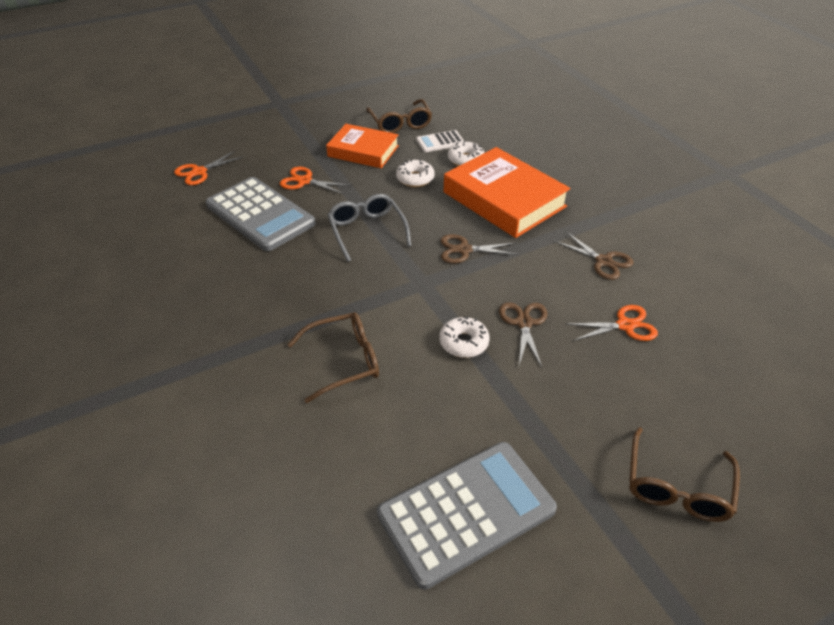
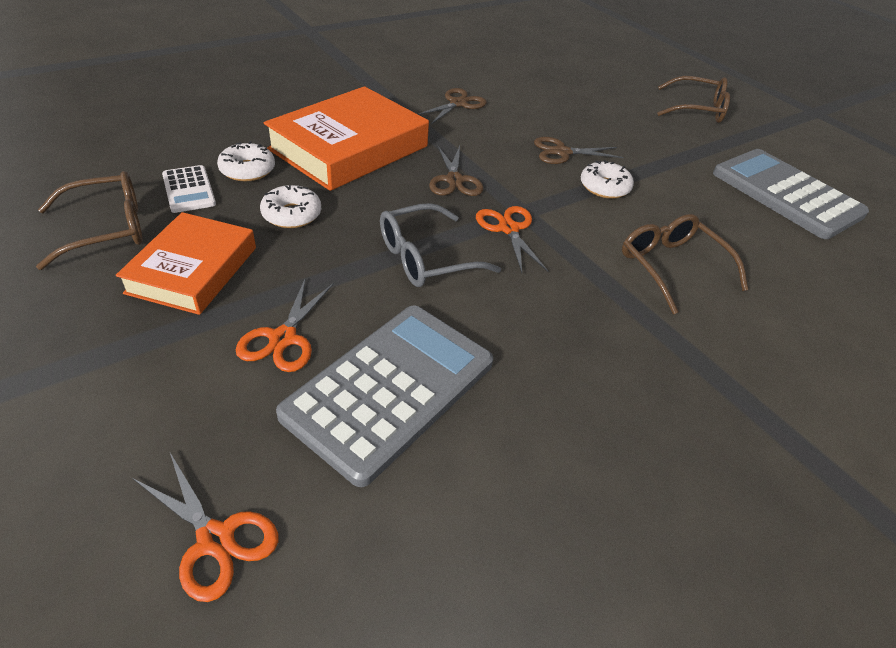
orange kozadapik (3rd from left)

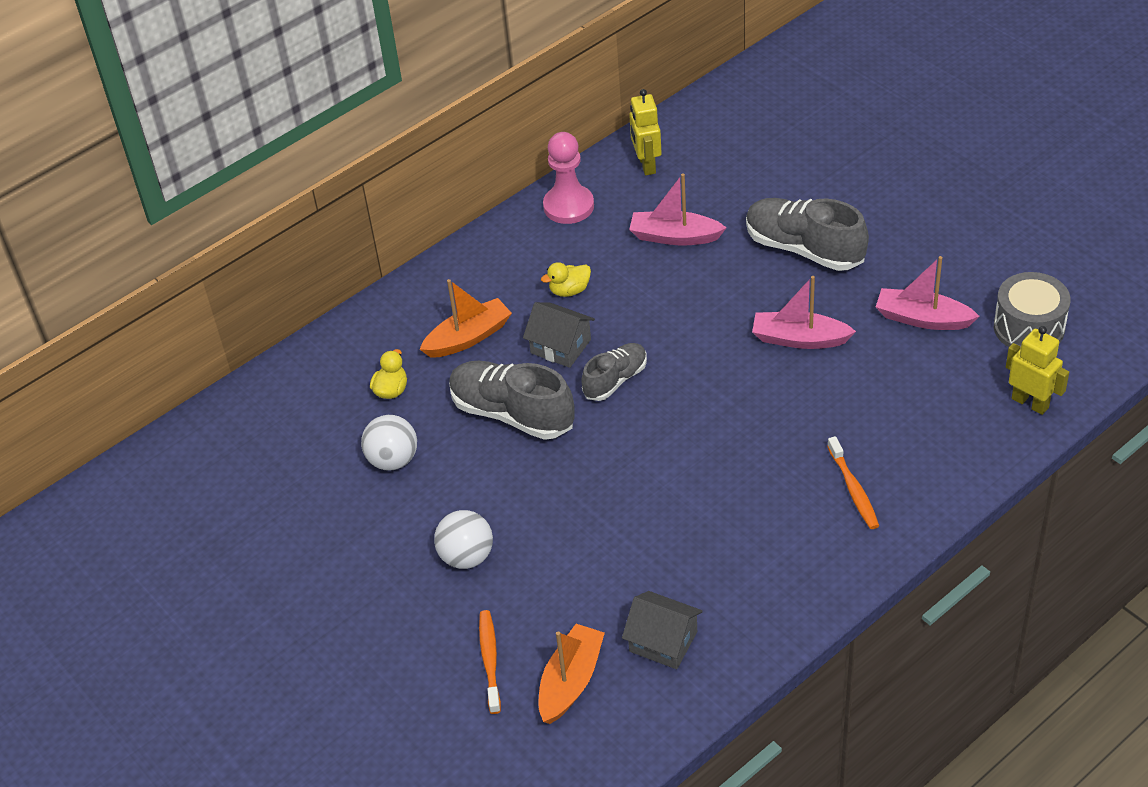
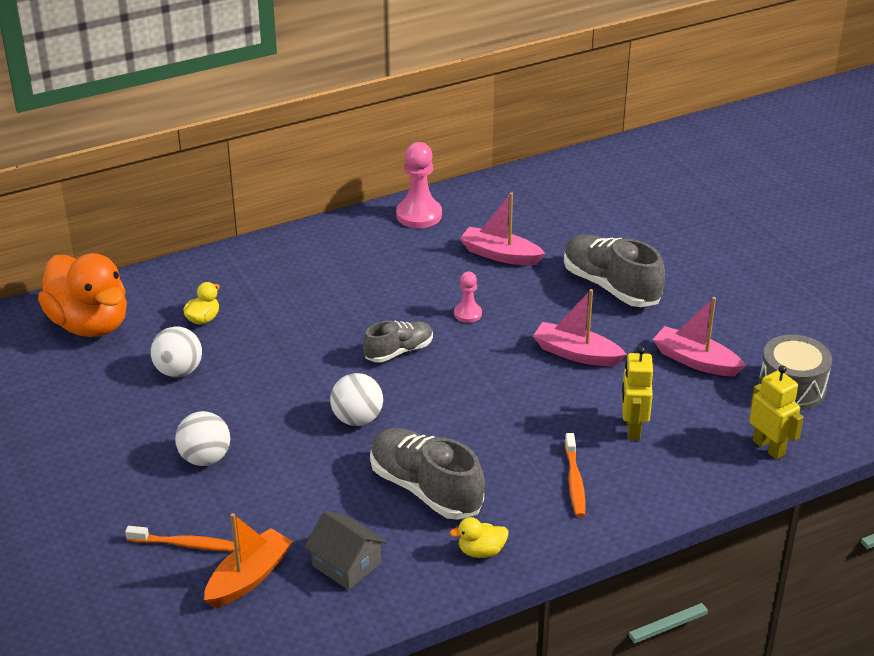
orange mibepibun (1st from left in the first image)
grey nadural (1st from left in the first image)
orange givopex
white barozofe (3rd from left)
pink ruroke (2nd from left)
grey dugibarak (2nd from left)
yellow givopex (2nd from left)
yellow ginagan (1st from left)
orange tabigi (1st from left)

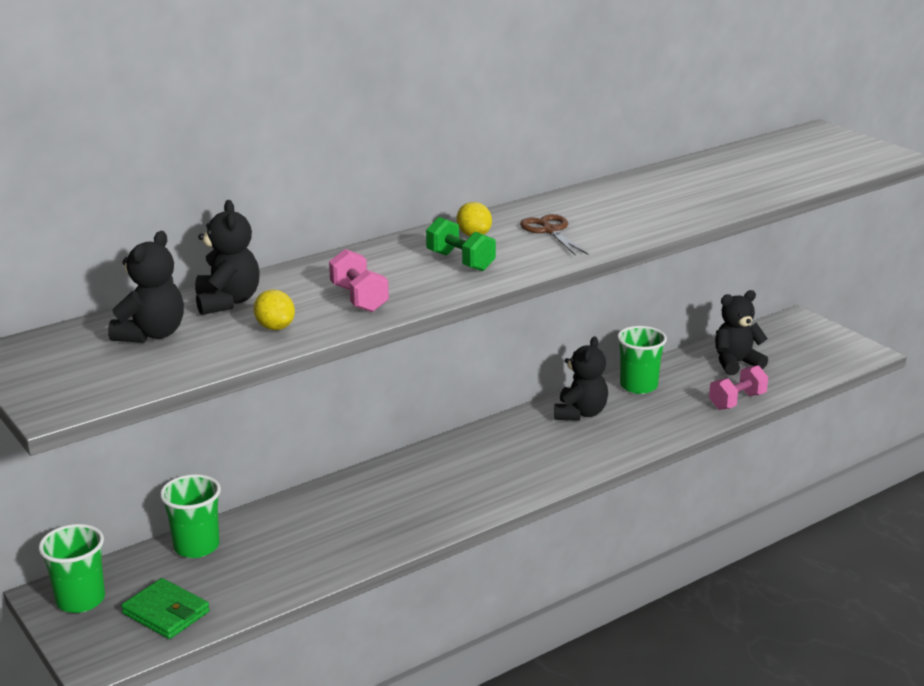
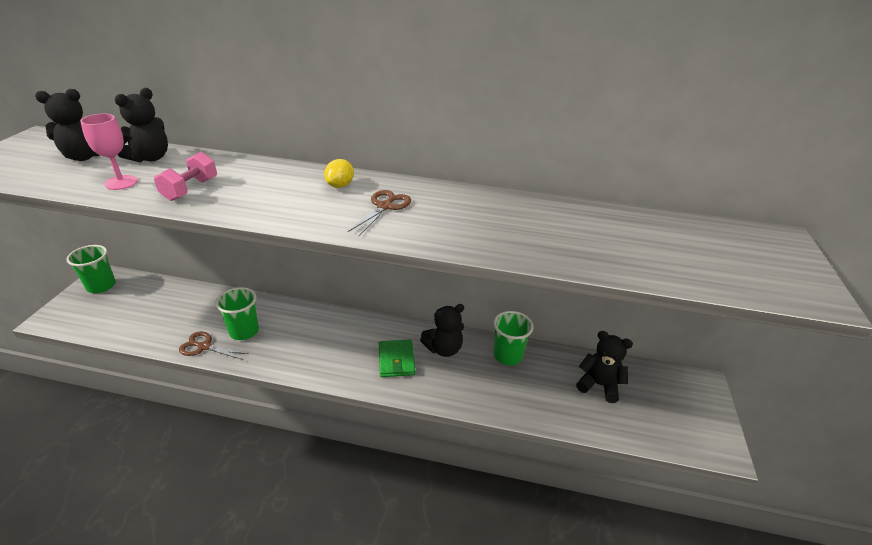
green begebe
pink begebe (2nd from left in the first image)
brown kozadapik (1st from left)
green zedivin
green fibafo (2nd from left)
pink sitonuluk

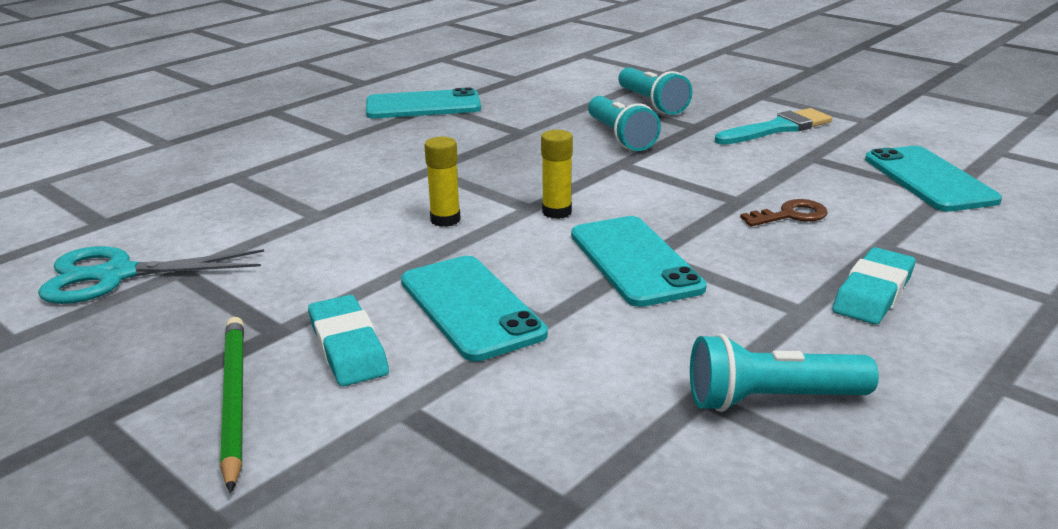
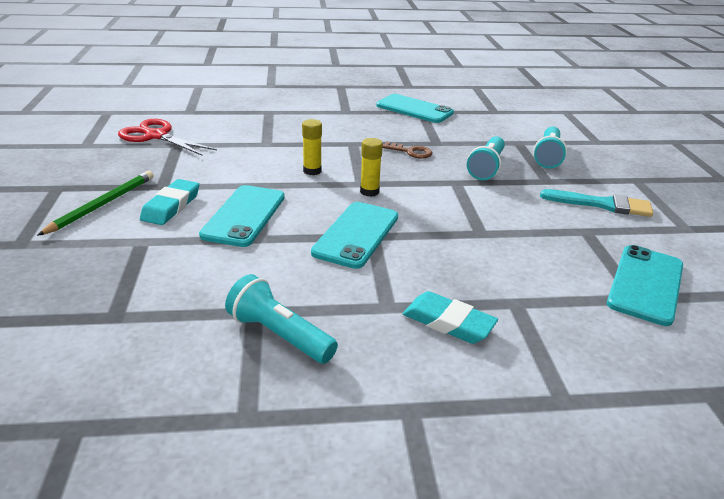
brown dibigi
red kozadapik
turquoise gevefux (2nd from left)

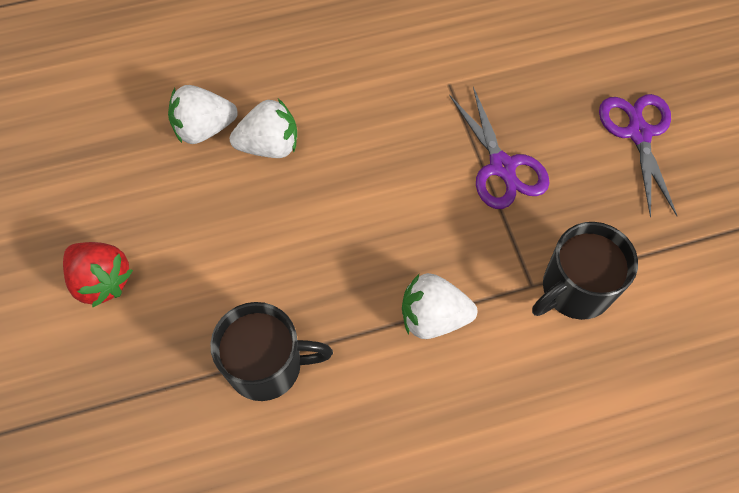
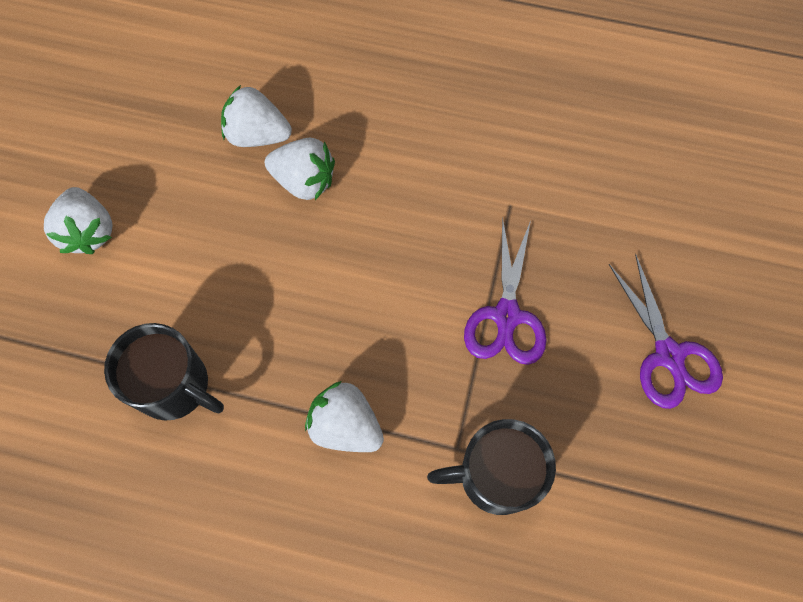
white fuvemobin (1st from left)
purple kozadapik (2nd from left)

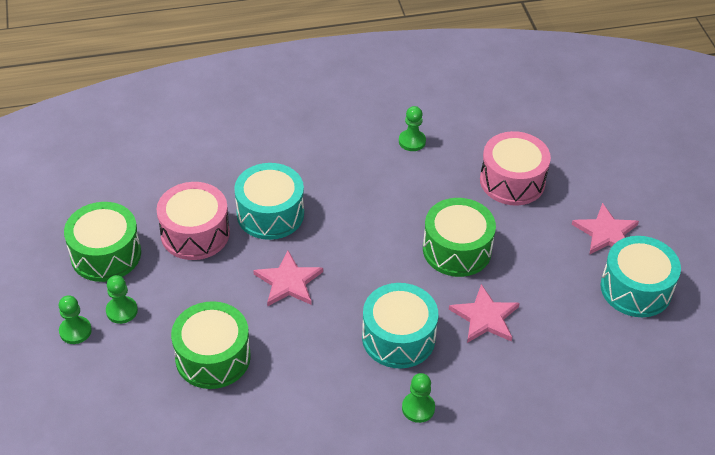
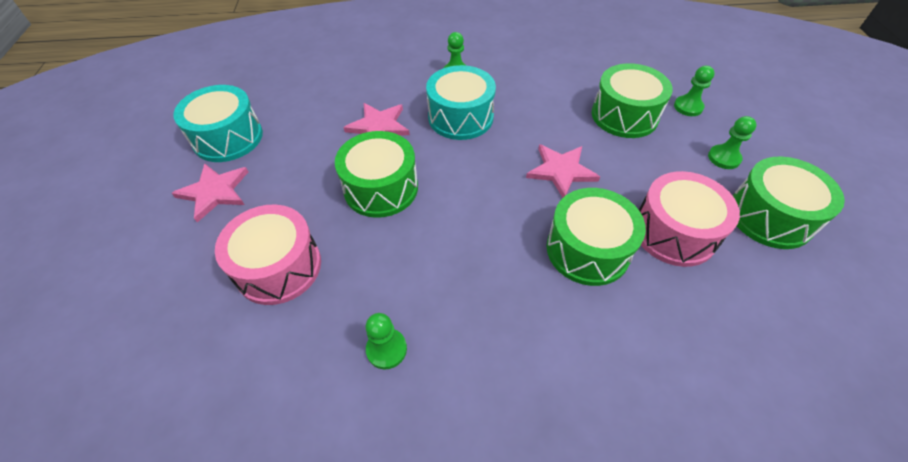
green ruroke (3rd from left)
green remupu (2nd from left)

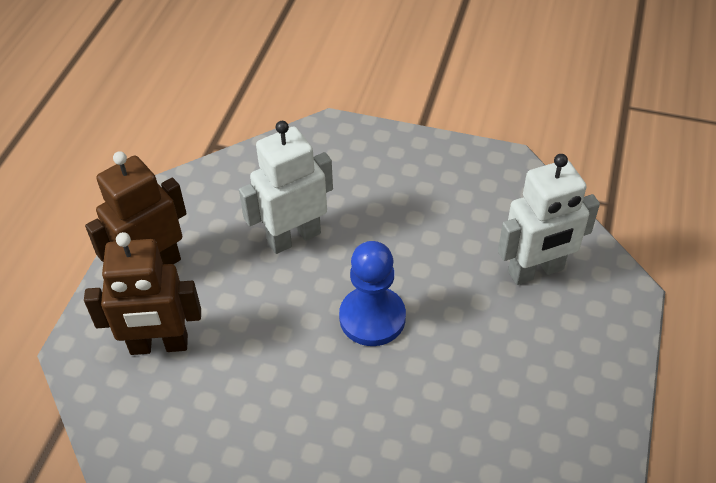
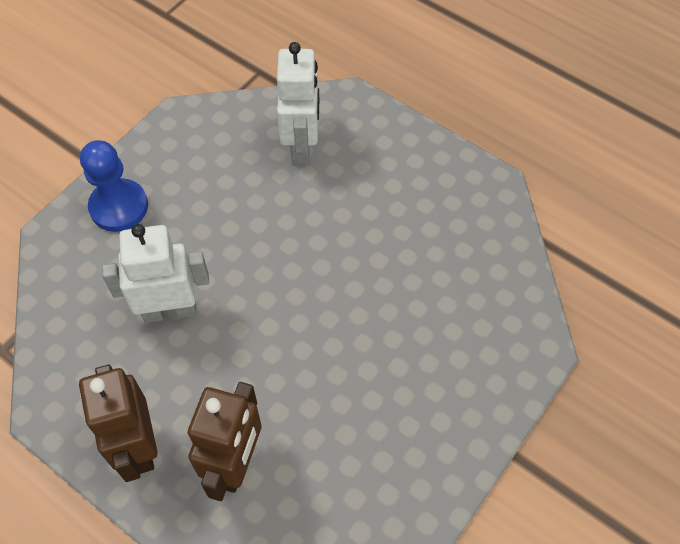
blue ruroke
white ginagan (1st from left)

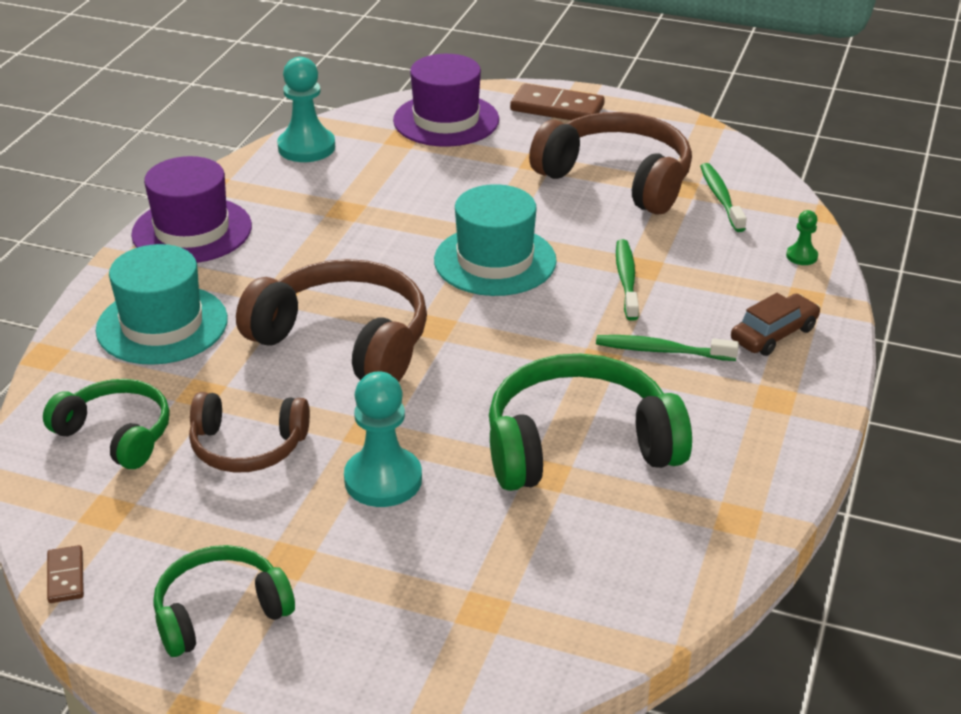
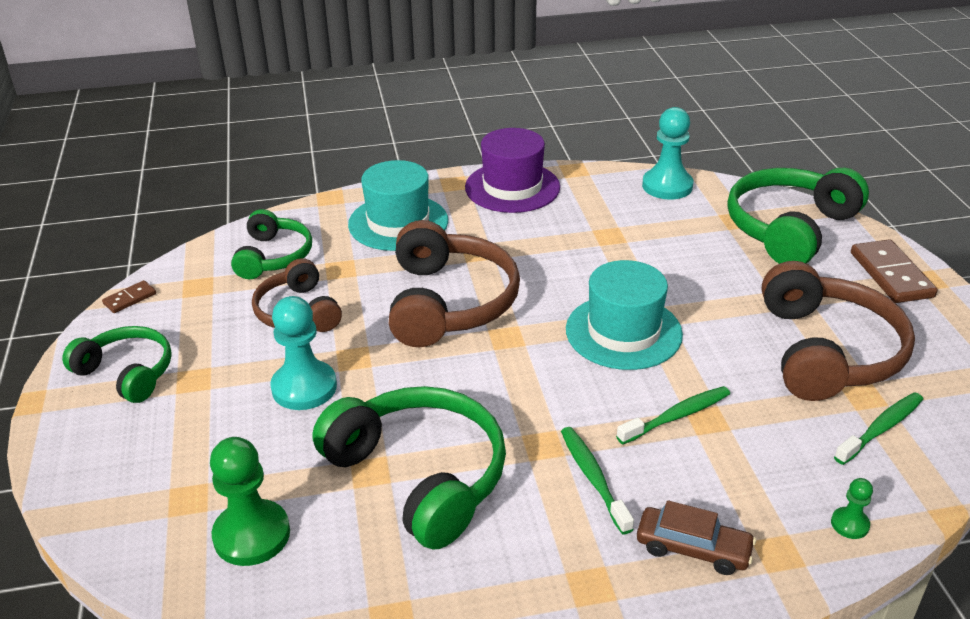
green ruroke (1st from left)
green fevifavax (4th from left)

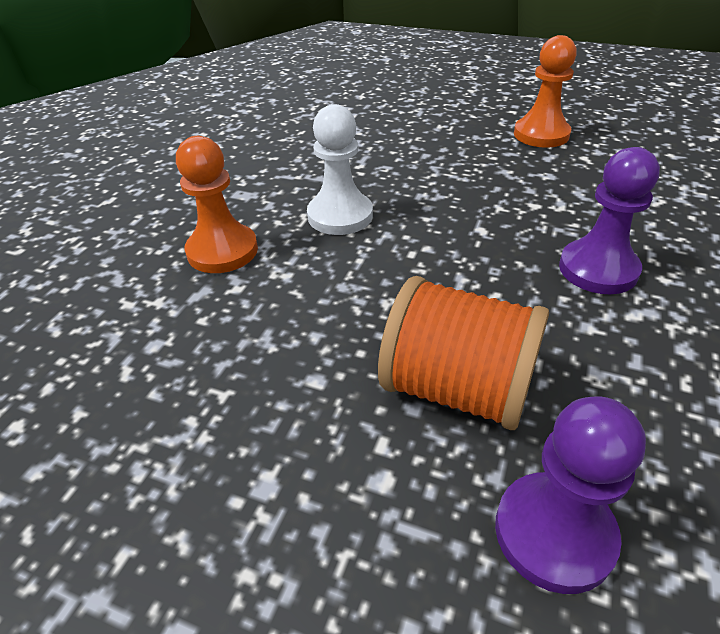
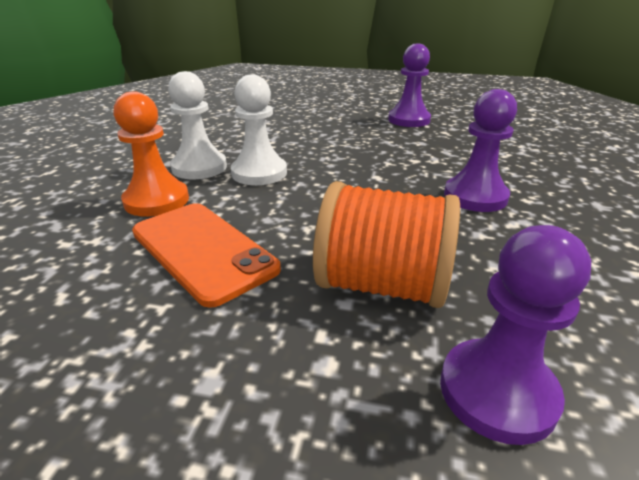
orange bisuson
white ruroke (1st from left)
purple ruroke (1st from left)

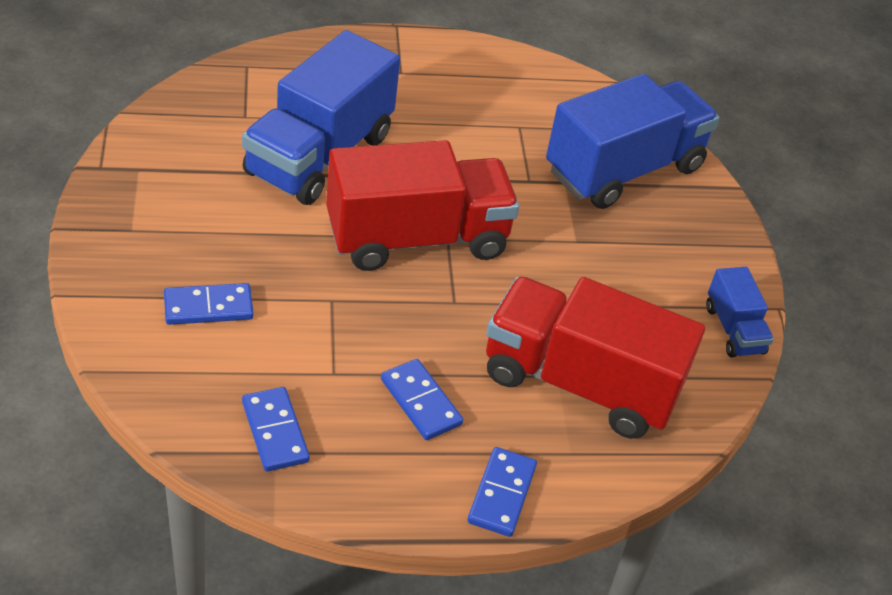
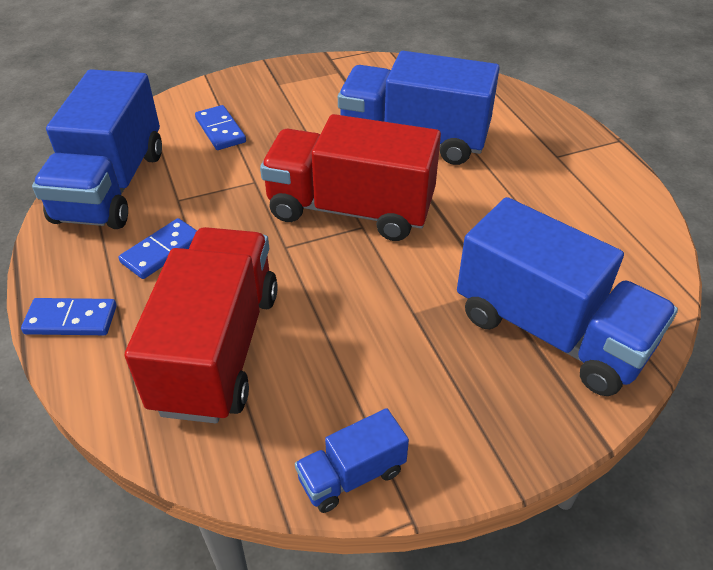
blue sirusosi (1st from left)
red sirusosi (2nd from left)

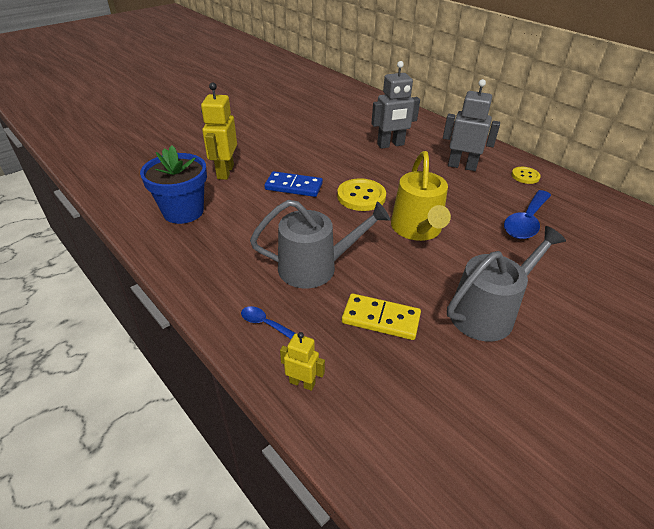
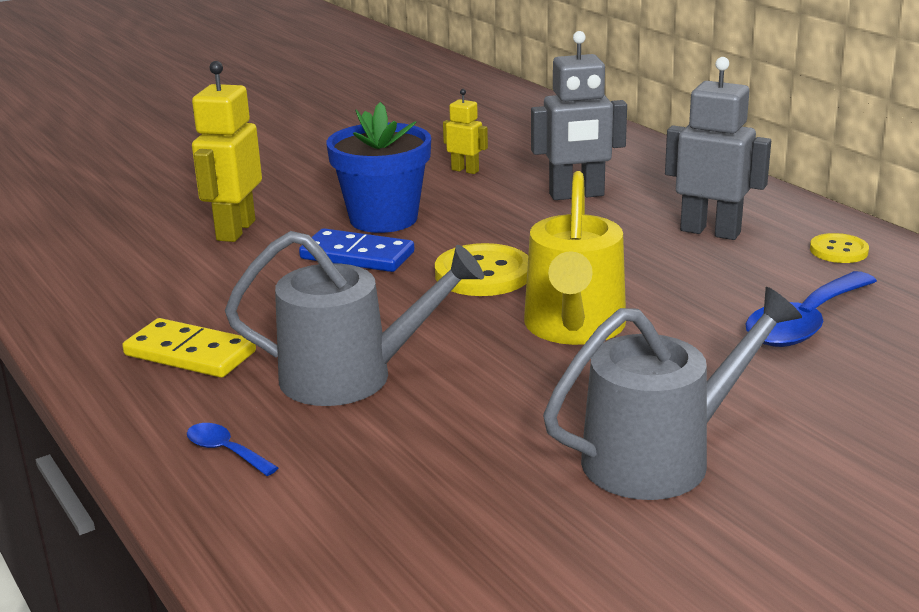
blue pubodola
yellow ginagan (2nd from left)
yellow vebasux

